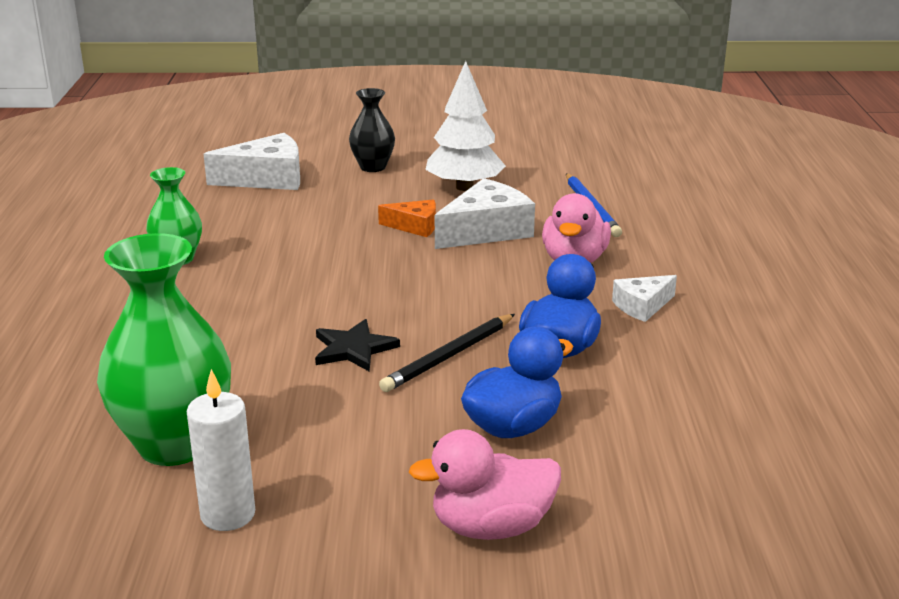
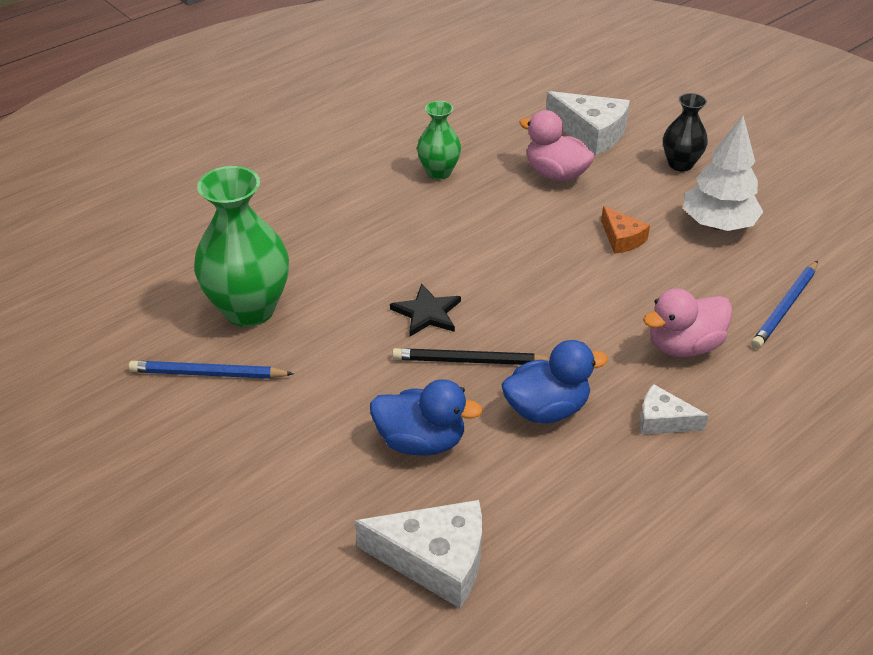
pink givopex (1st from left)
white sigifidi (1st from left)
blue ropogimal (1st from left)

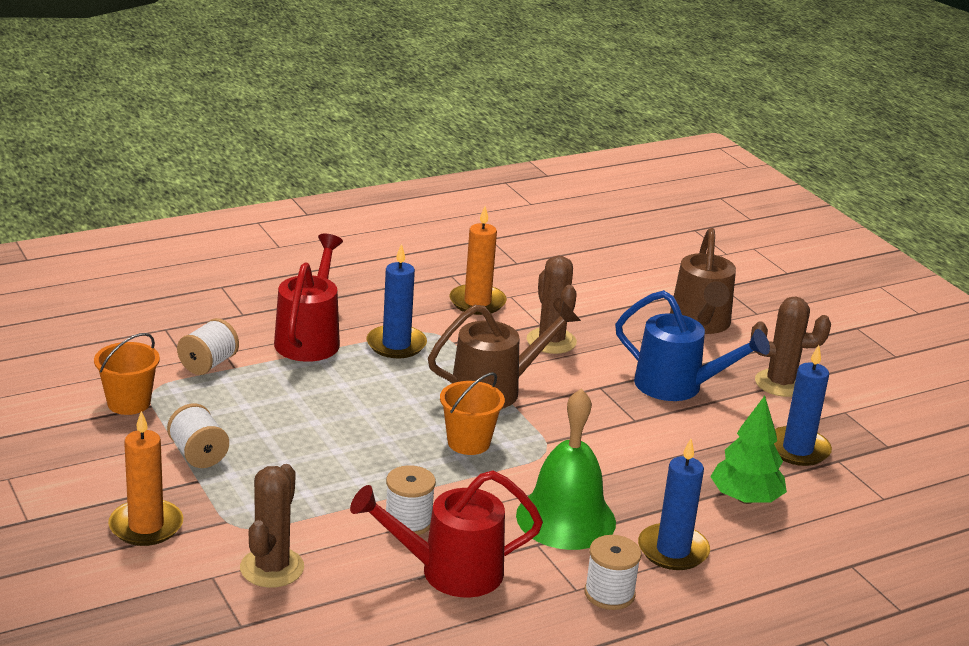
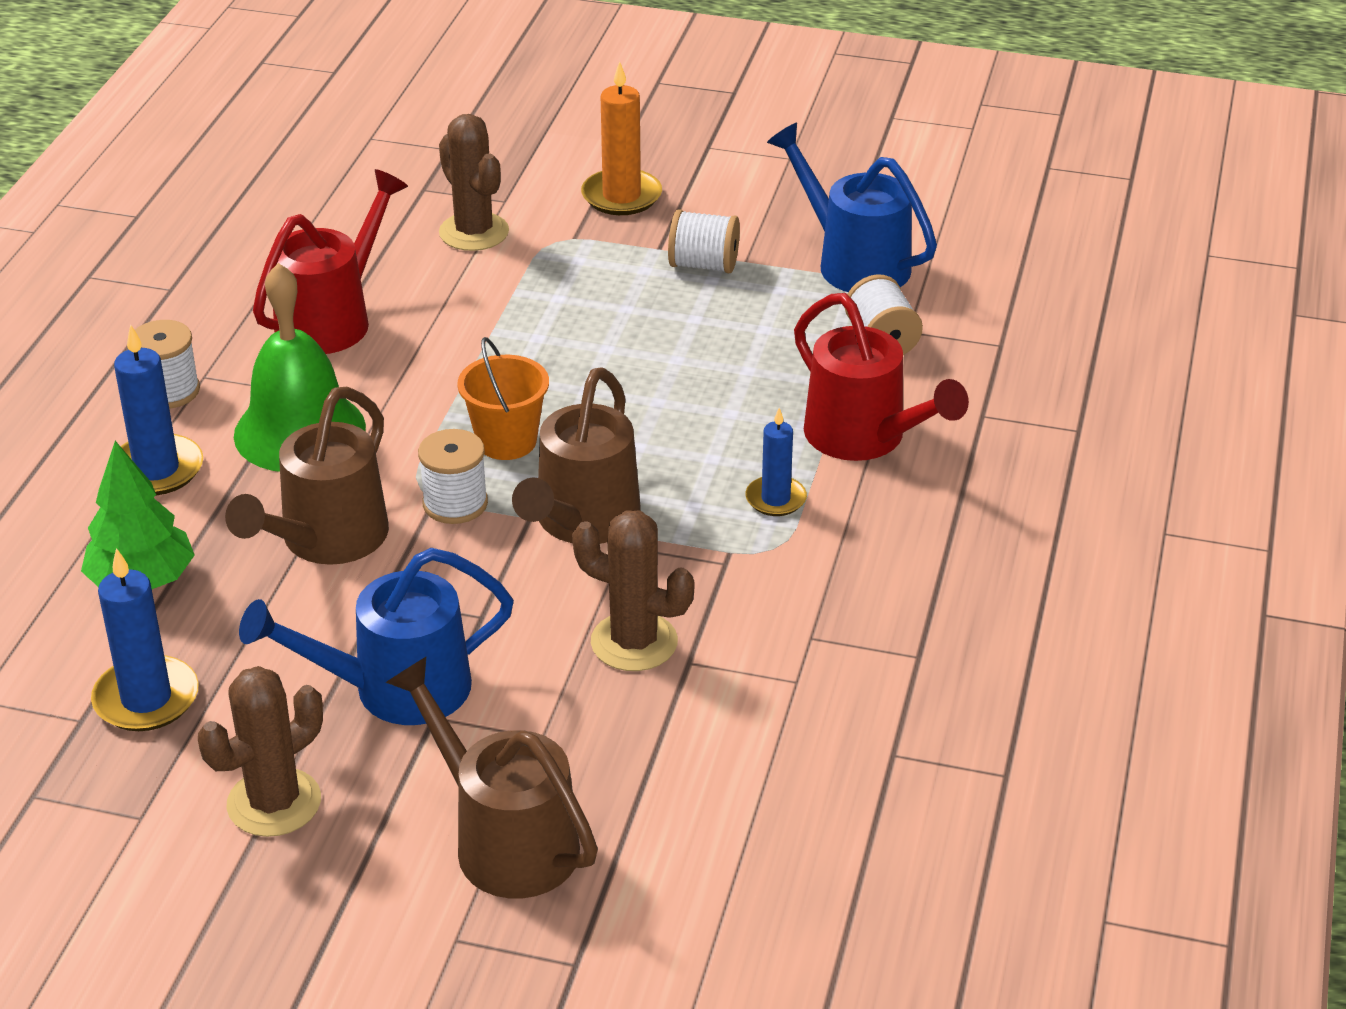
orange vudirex (2nd from left in the first image)
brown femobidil (1st from left)
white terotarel (2nd from left)
blue femobidil (2nd from left)
blue vudirex (3rd from left)

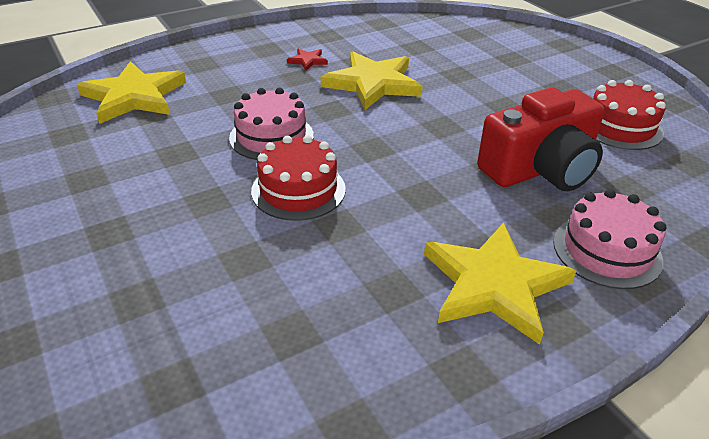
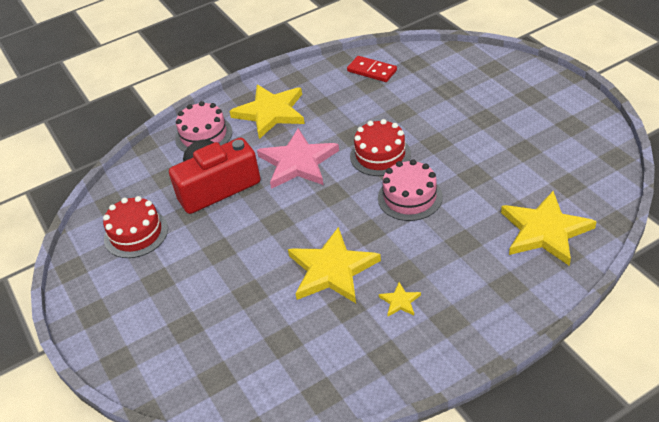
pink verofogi
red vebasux
yellow verofogi (3rd from left)

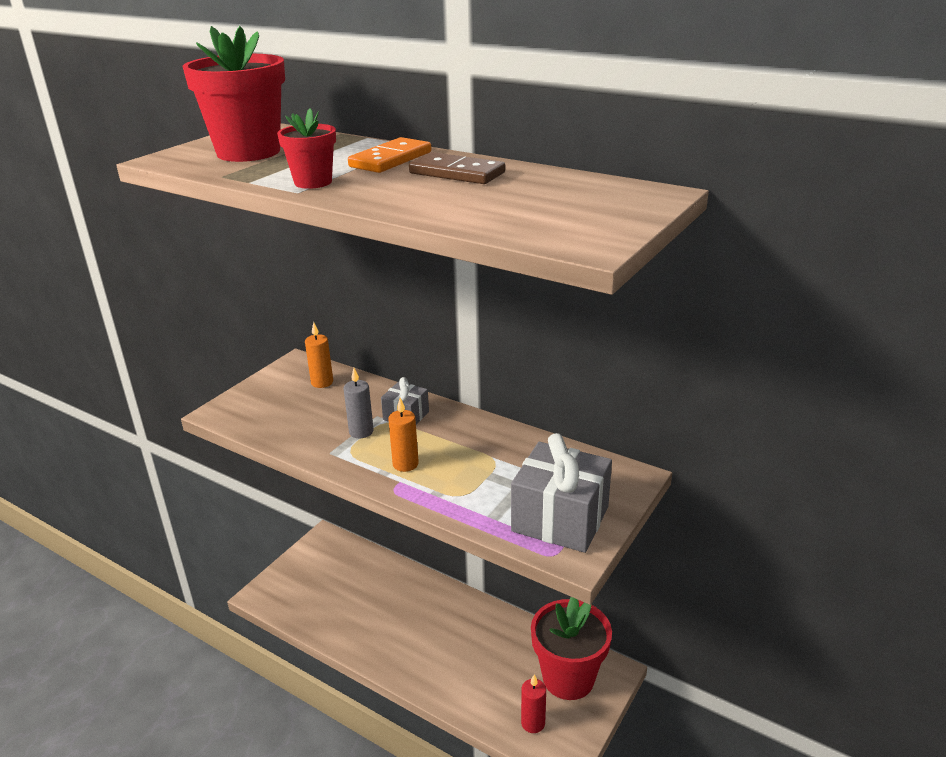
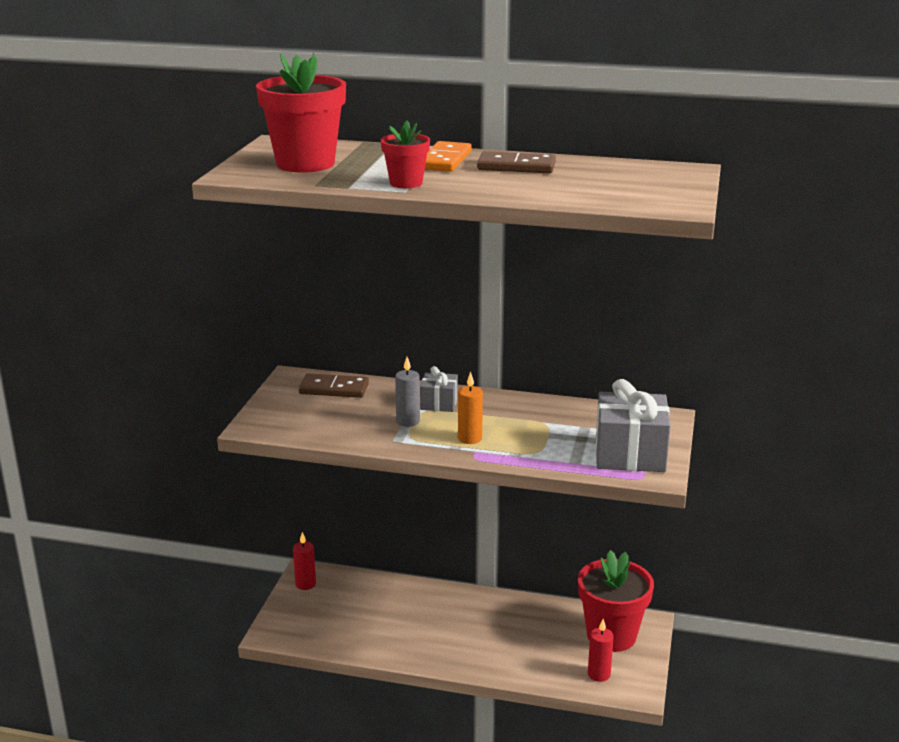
red vudirex (1st from left)
brown vebasux (1st from left)

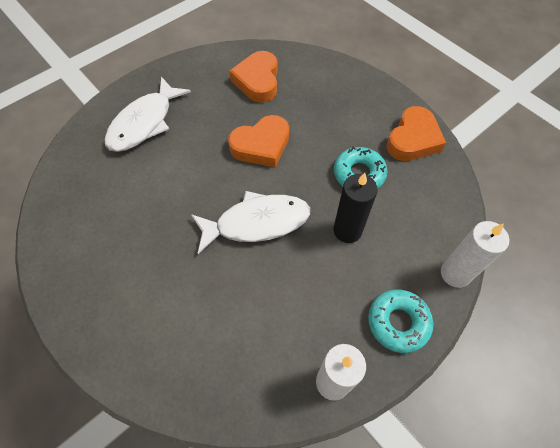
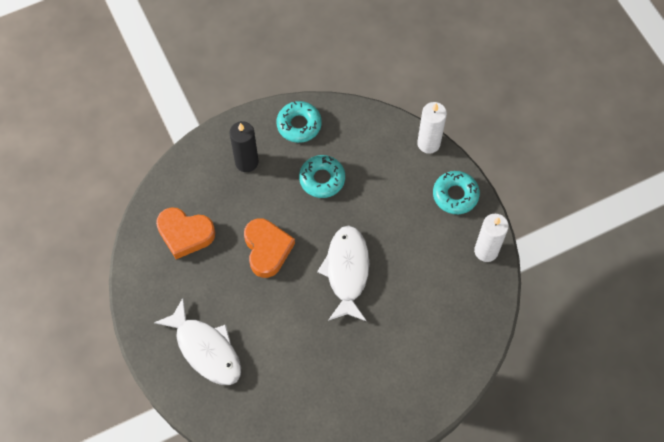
black vudirex
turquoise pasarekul (1st from left)

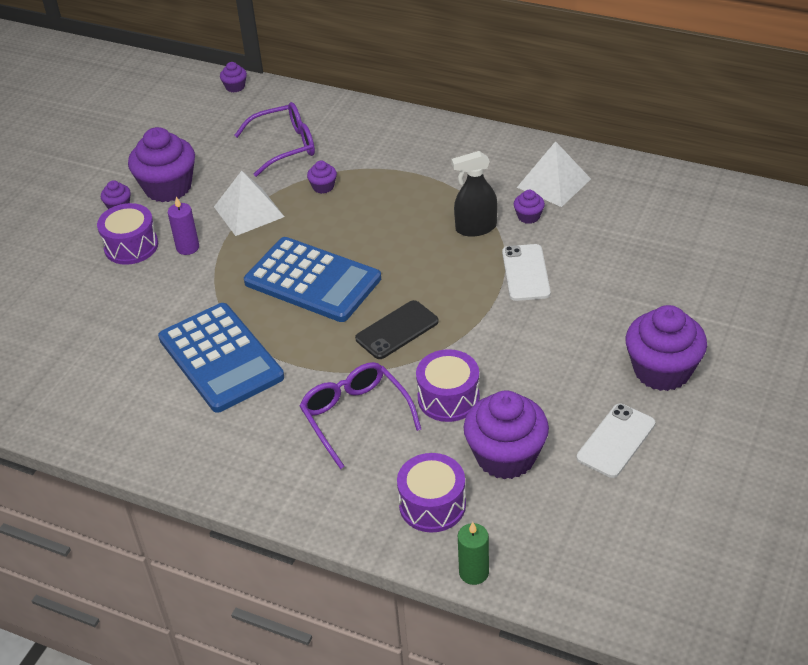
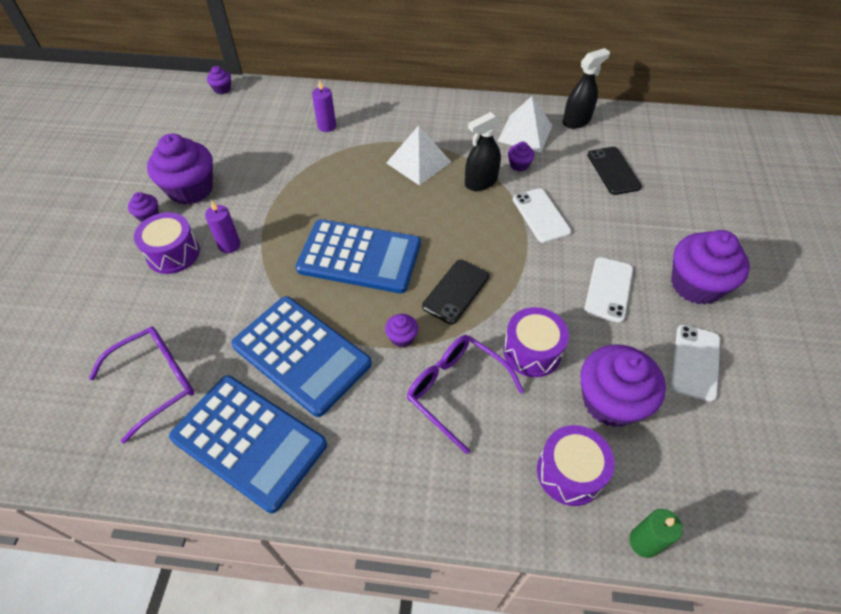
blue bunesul (1st from left)
purple vudirex (2nd from left)
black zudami (2nd from left)
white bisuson (2nd from left)
black bisuson (2nd from left)
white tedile (1st from left)
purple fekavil (1st from left)
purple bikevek (4th from left)

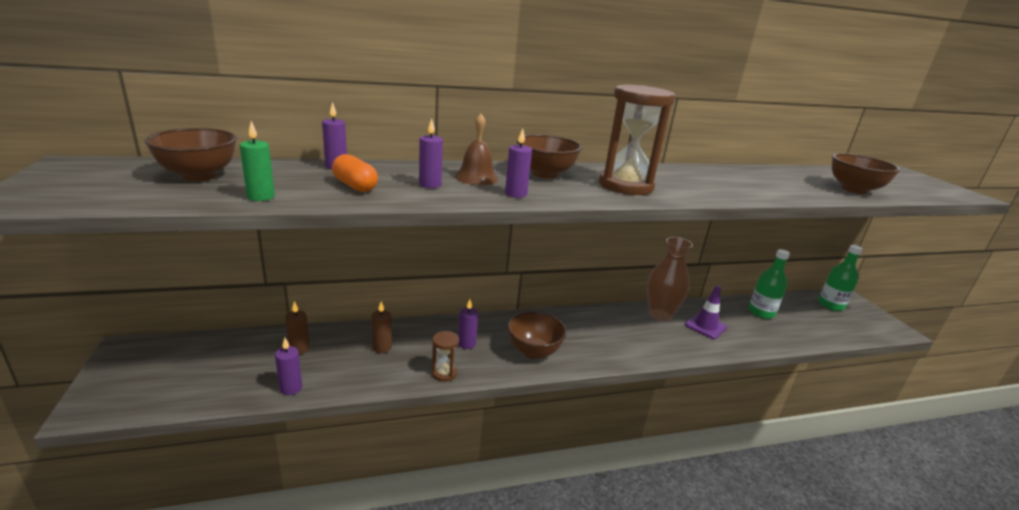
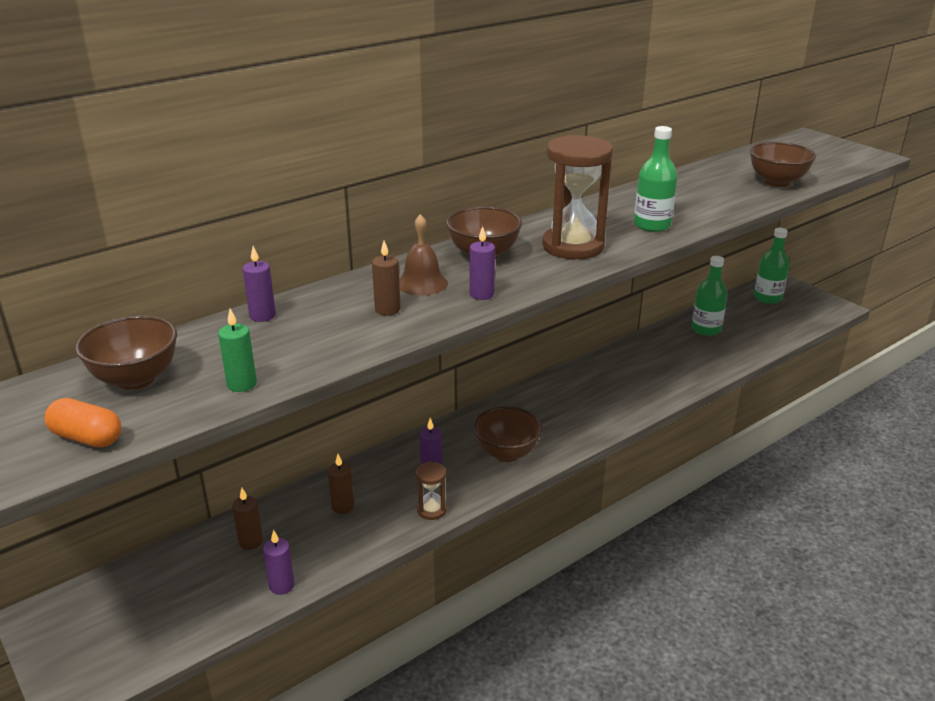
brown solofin
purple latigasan
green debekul (1st from left)
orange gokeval
brown vudirex (3rd from left)

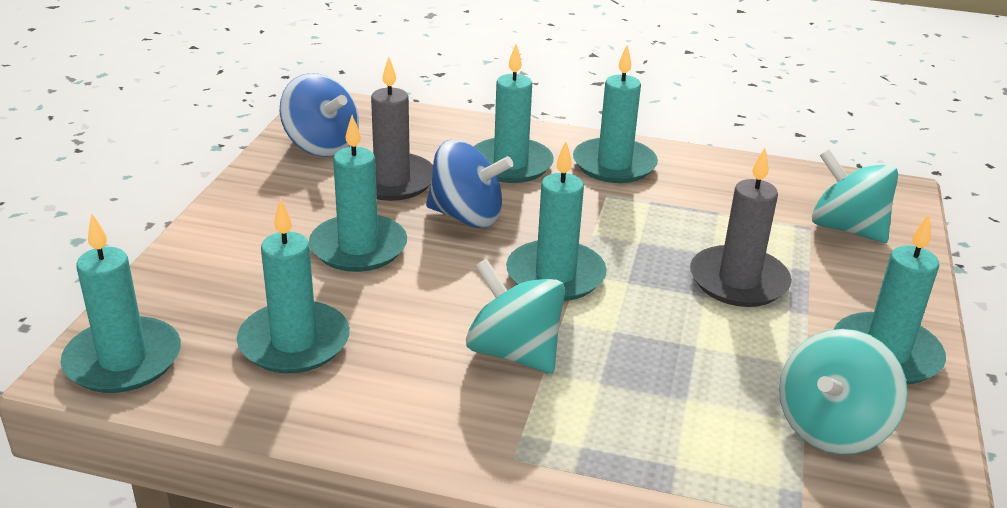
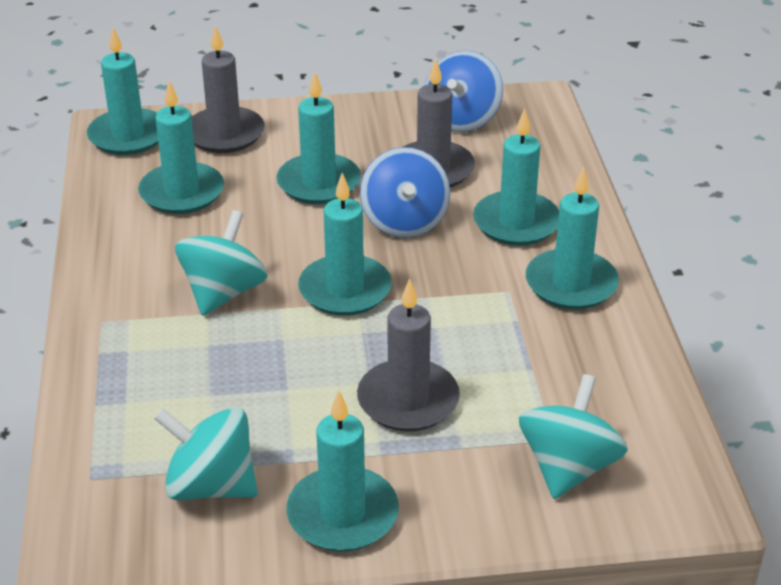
grey vudirex (1st from left)

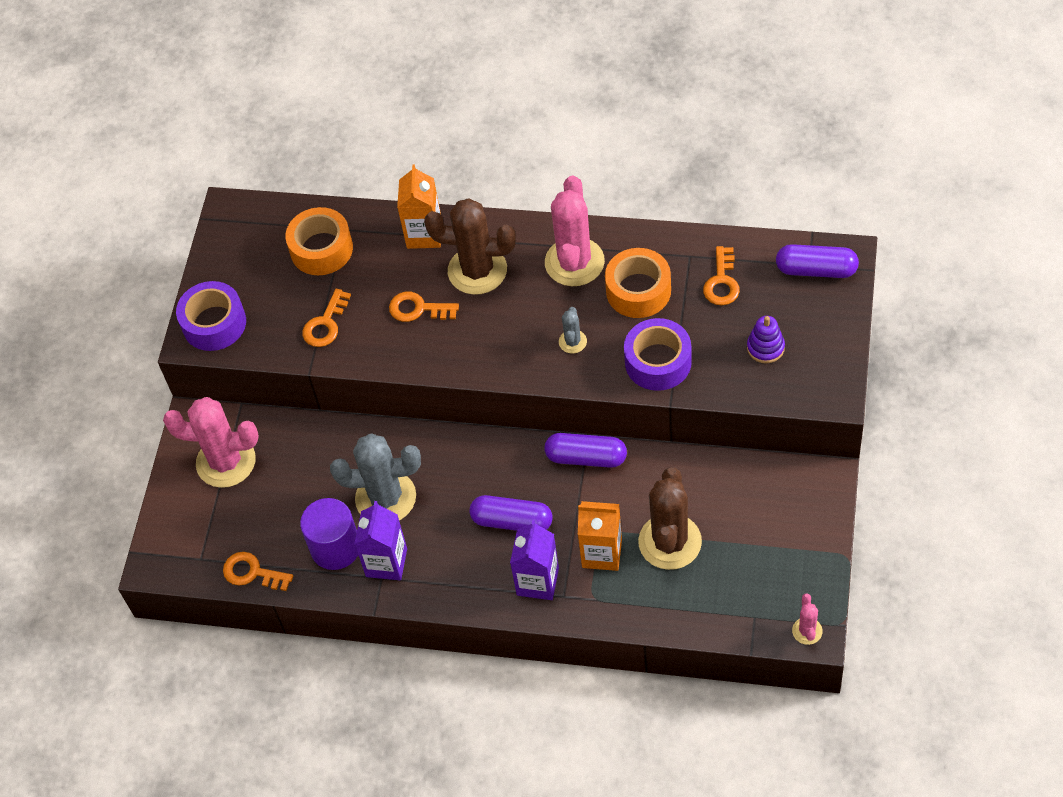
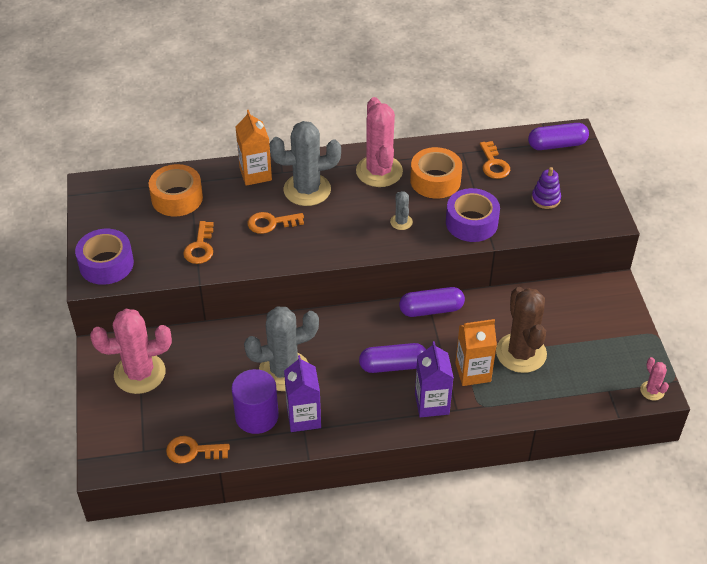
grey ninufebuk (2nd from left)

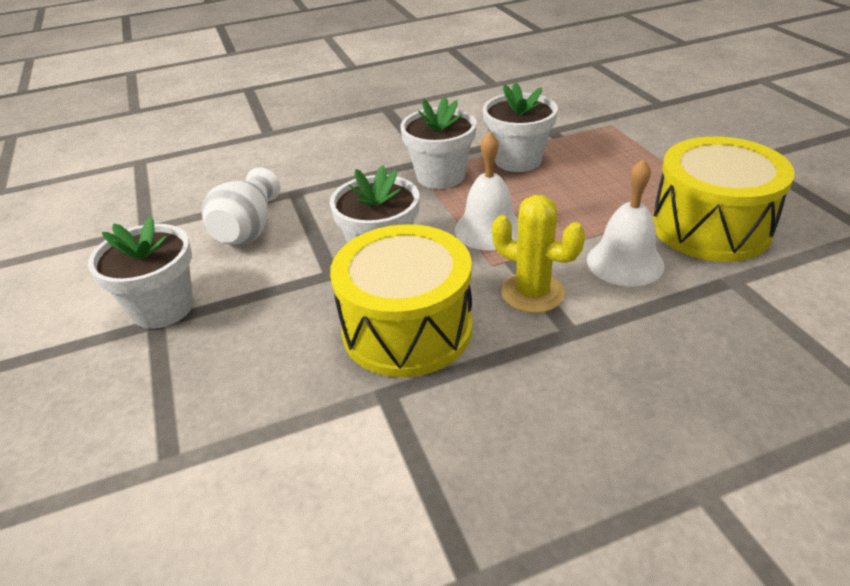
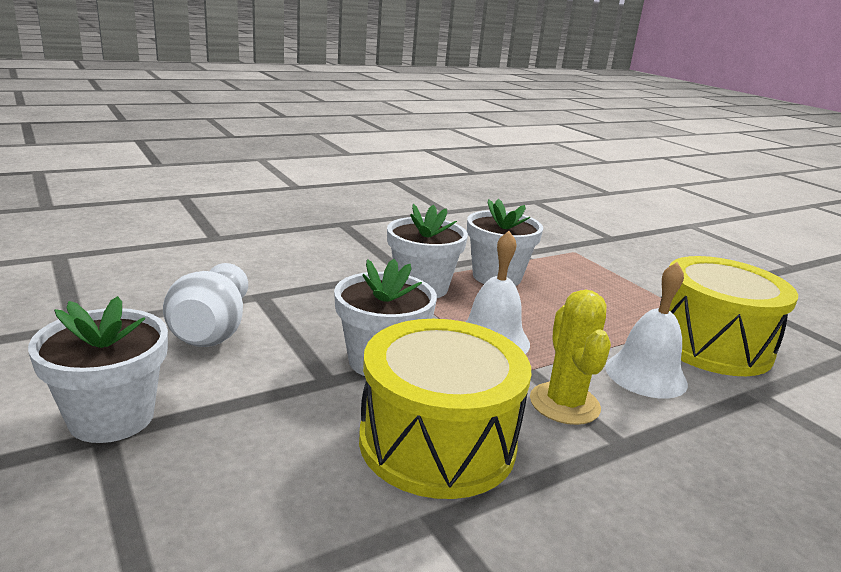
yellow ninufebuk

